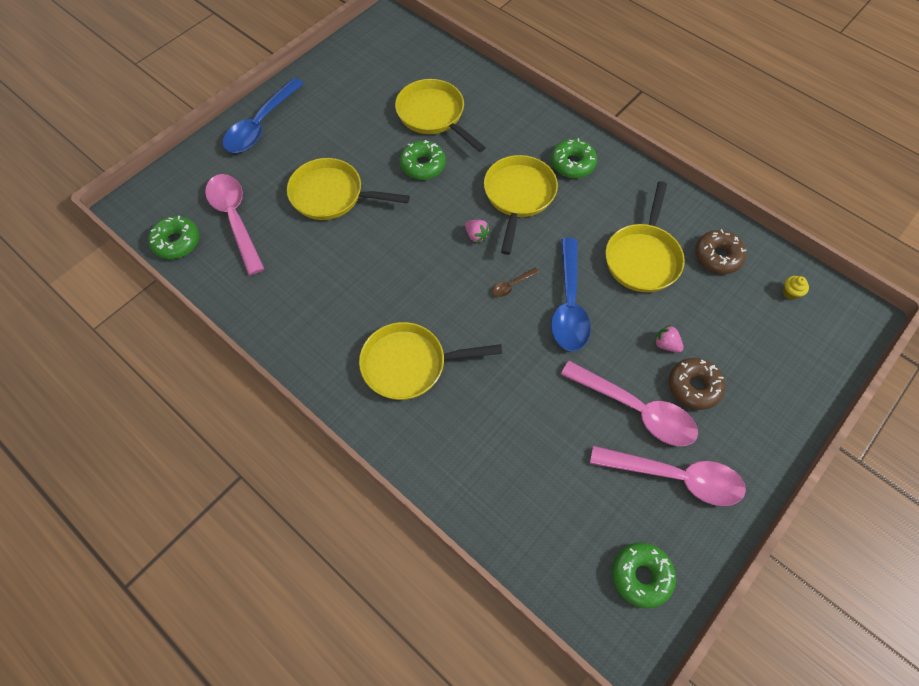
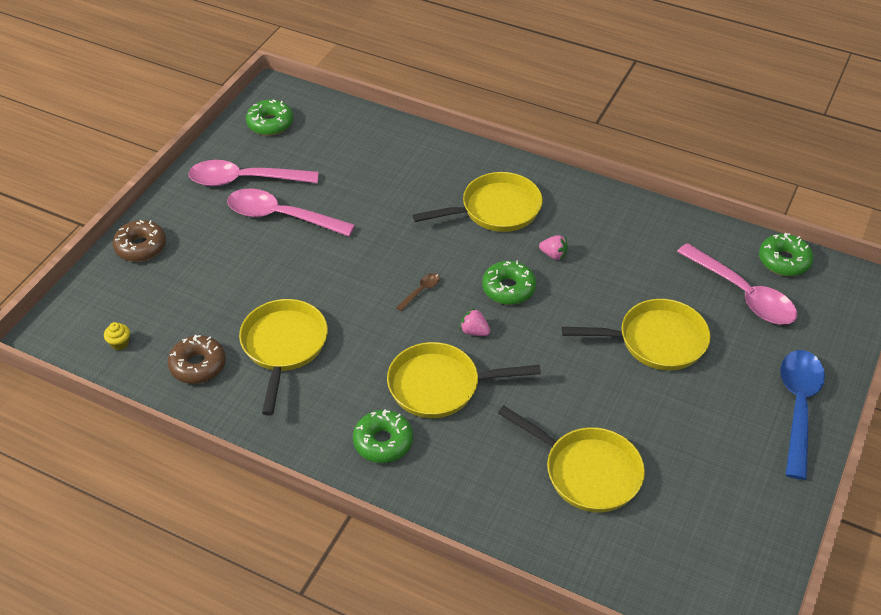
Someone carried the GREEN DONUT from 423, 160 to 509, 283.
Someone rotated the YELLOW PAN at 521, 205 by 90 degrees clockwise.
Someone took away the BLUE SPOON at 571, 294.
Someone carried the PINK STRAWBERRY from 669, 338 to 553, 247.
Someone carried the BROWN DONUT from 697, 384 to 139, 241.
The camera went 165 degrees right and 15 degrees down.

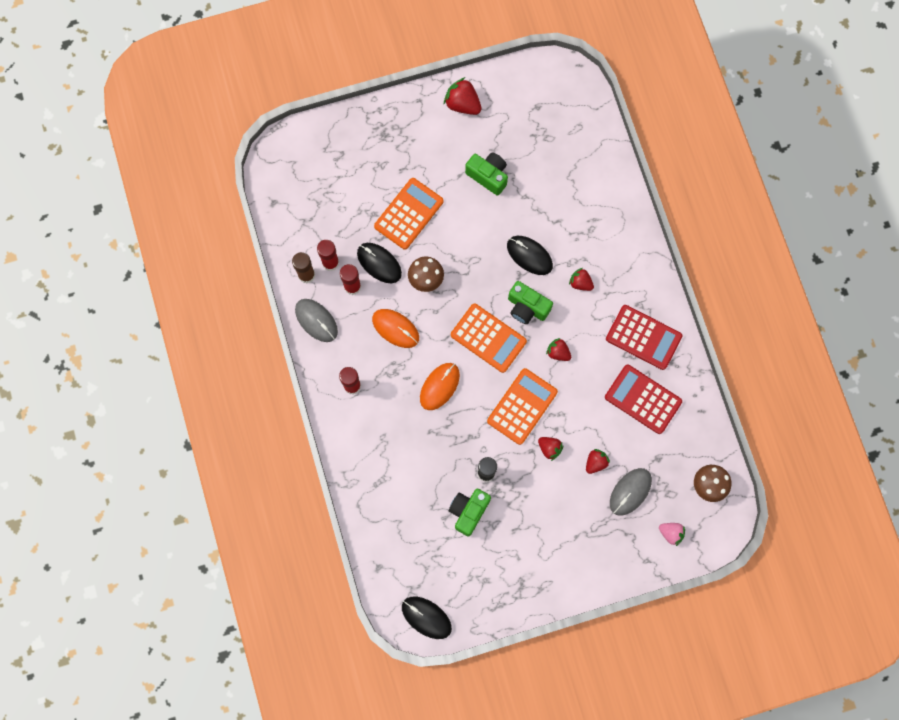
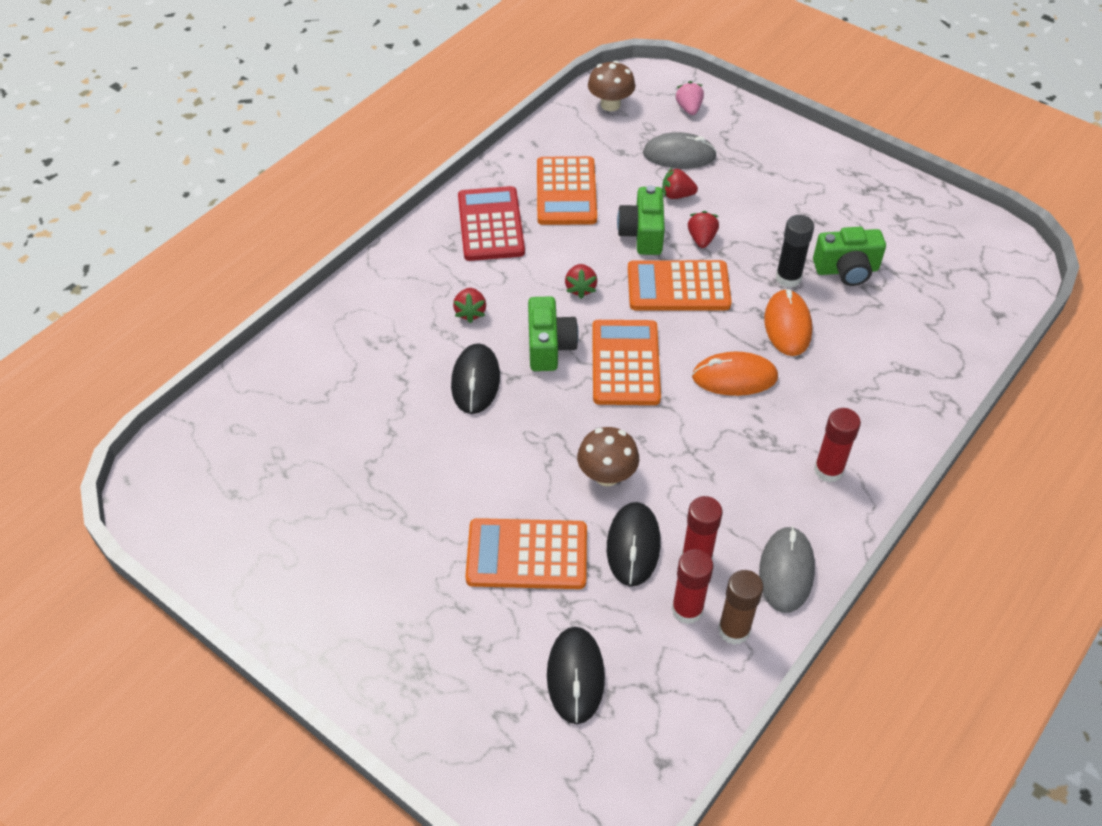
Someone took away the RED STRAWBERRY at 463, 96.
Someone carried the GREEN CAMERA from 486, 174 to 641, 220.
Someone carried the ORANGE MOUSE from 395, 328 to 788, 322.
Someone repainted the RED CALCULATOR at 643, 399, which became the ORANGE CALCULATOR at 567, 190.
Someone carried the BLACK MOUSE from 427, 618 to 576, 675.
The camera went 125 degrees left and 25 degrees down.

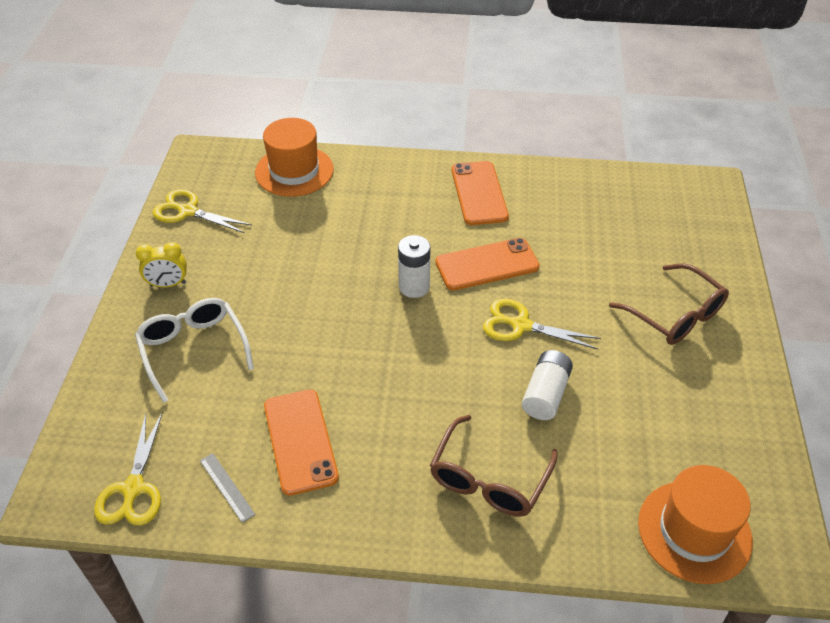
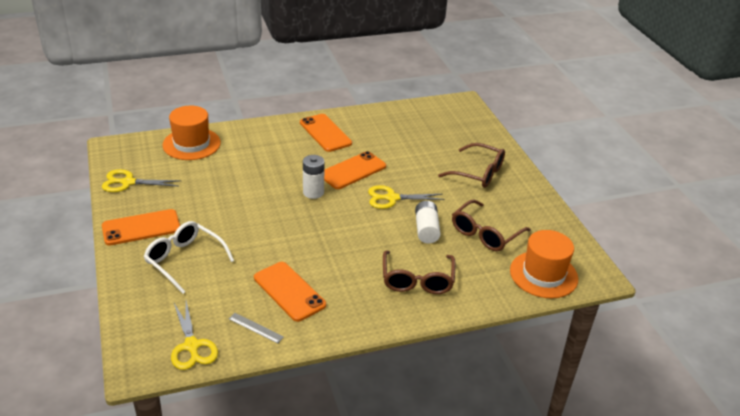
Someone swapped the YELLOW CLOCK at 161, 264 for the ORANGE PHONE at 141, 227.
Someone put down the BROWN GLASSES at 491, 225.
The camera went 25 degrees left and 10 degrees down.

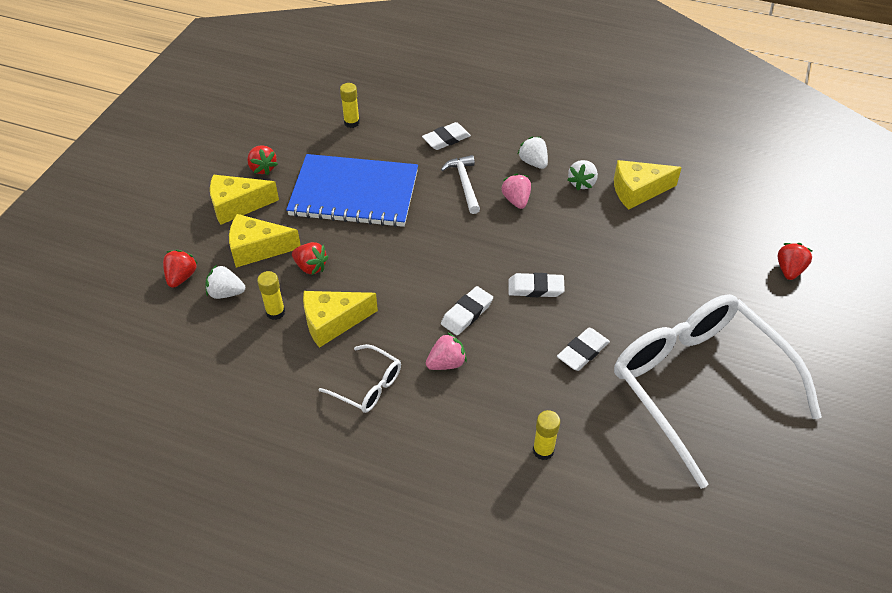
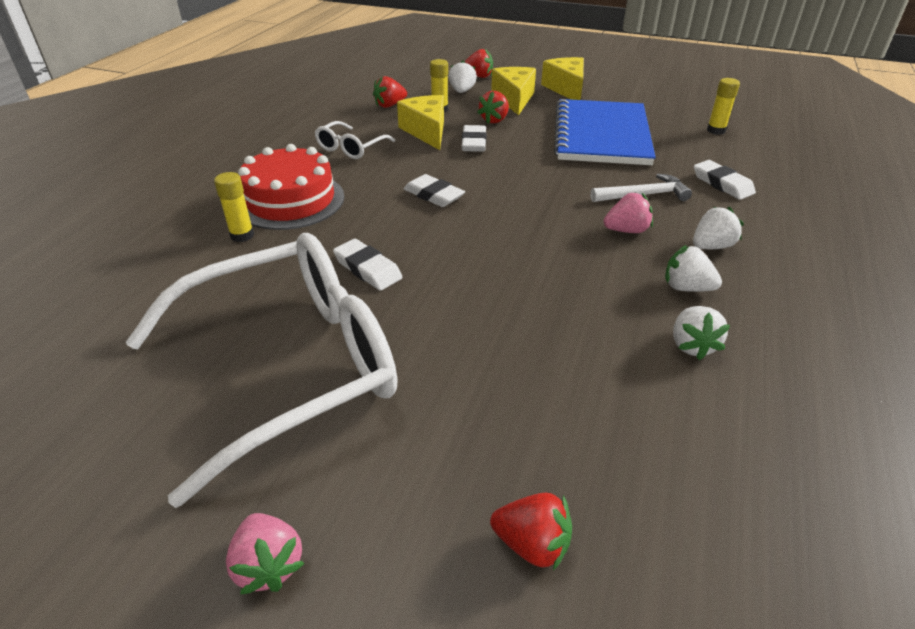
Someone carried the RED STRAWBERRY from 262, 160 to 390, 92.
Someone swapped the YELLOW CHEESE at 648, 185 for the WHITE STRAWBERRY at 701, 333.
Someone carried the WHITE ERASER from 536, 285 to 474, 138.
Someone carried the PINK STRAWBERRY from 446, 351 to 265, 554.
Someone put down the RED CAKE at 291, 187.
The camera went 90 degrees right and 10 degrees down.

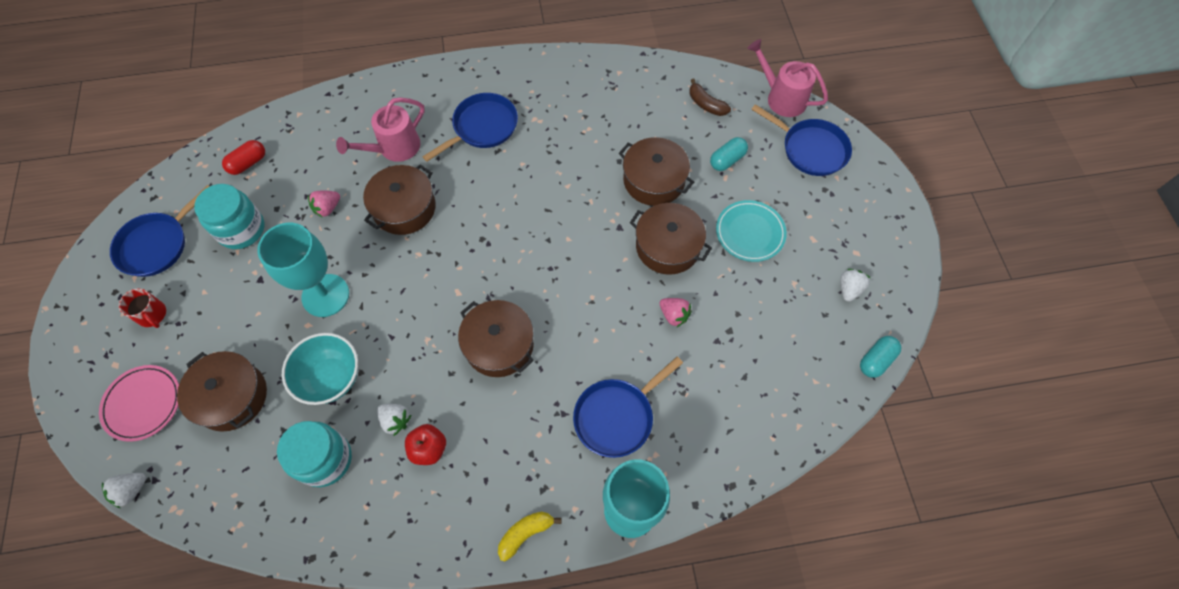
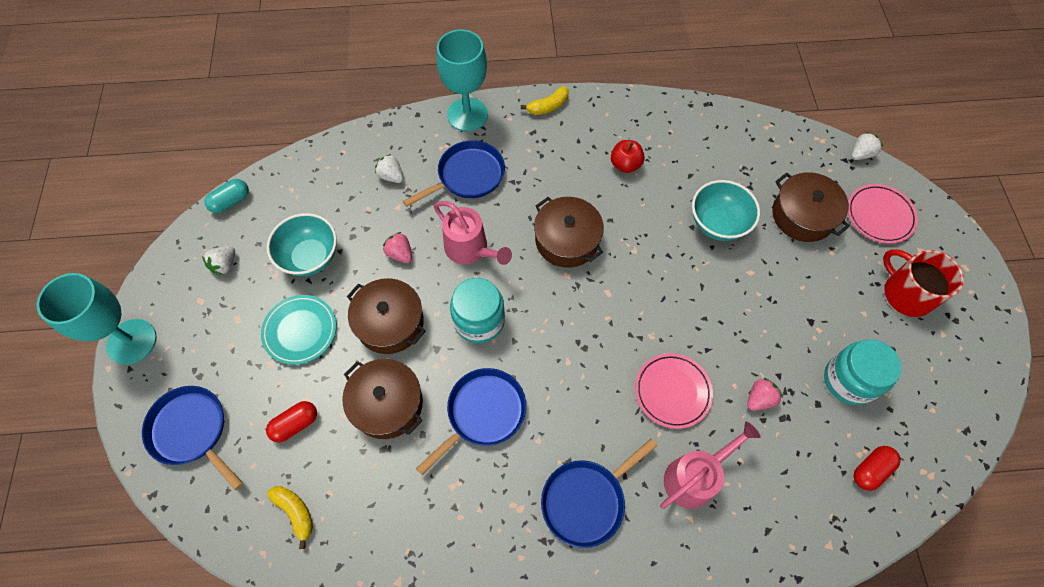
Someone carried the PINK WATERING CAN from 787, 78 to 473, 233.
Someone repainted the BROWN BANANA at 710, 97, which became the YELLOW BANANA at 290, 517.
Someone repainted the TURQUOISE CAPSULE at 729, 154, which became the RED CAPSULE at 291, 421.
Someone swapped the BROWN POT at 399, 199 for the PINK PLATE at 674, 391.
Someone carried the BLUE PAN from 160, 231 to 471, 421.
Someone carried the TURQUOISE GOBLET from 303, 270 to 97, 319.
Someone scaled the RED MUG at 142, 308 by 1.71.
Someone carried the WHITE STRAWBERRY from 394, 420 to 389, 168.
Someone carried the TURQUOISE JAR from 314, 454 to 477, 311.
Someone put down the TURQUOISE BOWL at 302, 244.
The camera went 175 degrees left and 0 degrees up.

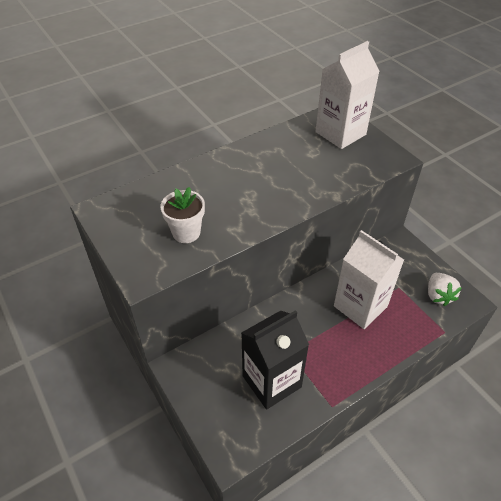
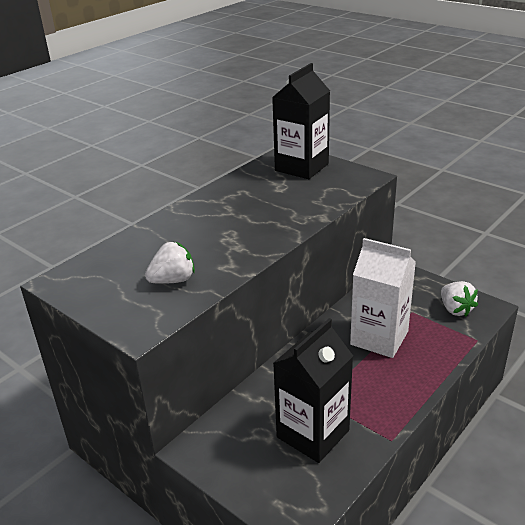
Someone repainted the WHITE CARTON at 347, 95, which became the BLACK CARTON at 301, 121.
Someone swapped the WHITE FLOWER POT at 182, 215 for the WHITE STRAWBERRY at 170, 263.
The camera went 15 degrees left and 15 degrees down.

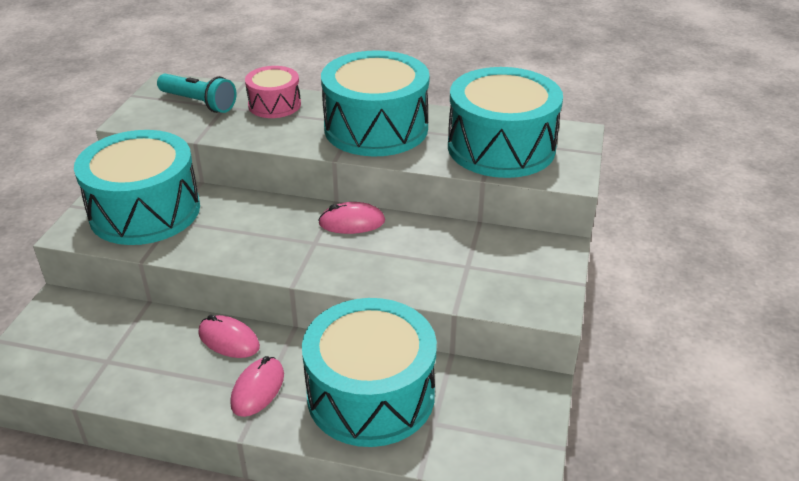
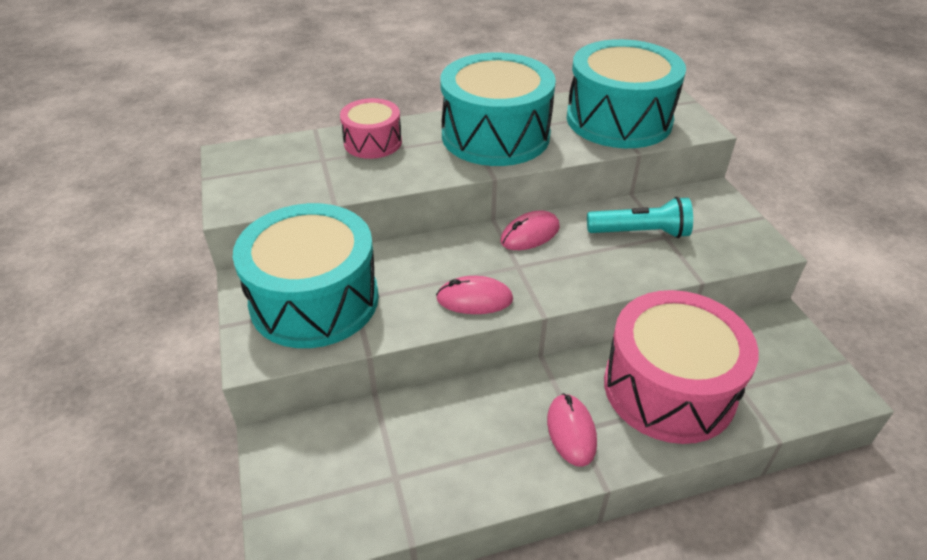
Someone carried the TURQUOISE FLASHLIGHT from 197, 93 to 640, 217.
Someone repainted the TURQUOISE DRUM at 369, 372, which became the PINK DRUM at 681, 367.
Someone carried the PINK MOUSE from 229, 336 to 474, 295.
The camera went 30 degrees left and 5 degrees up.

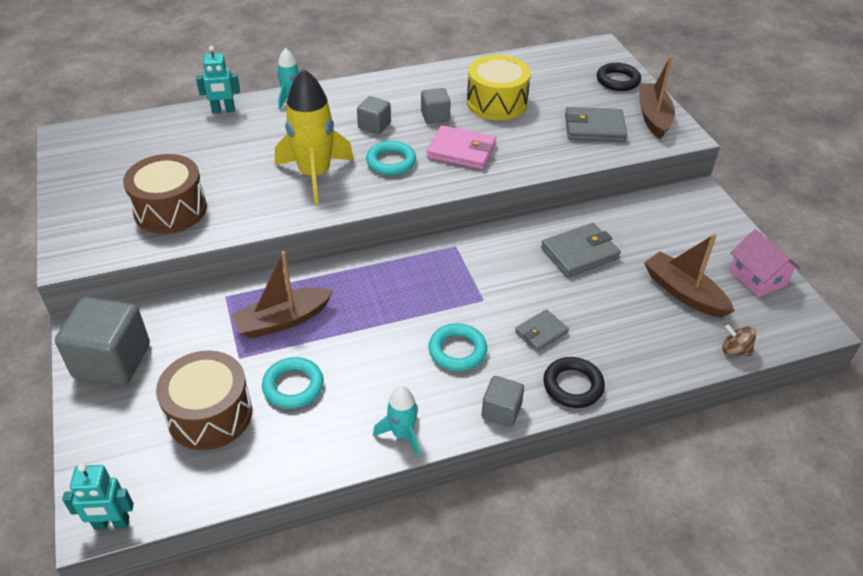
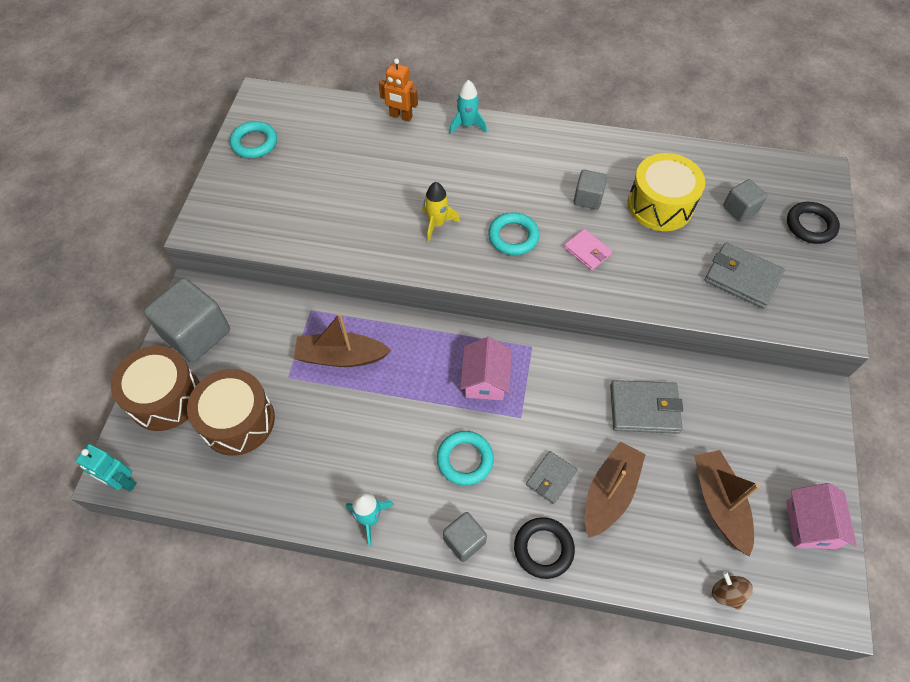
Someone repainted the TURQUOISE ROBOT at 218, 79, which became the ORANGE ROBOT at 398, 90.
Someone carried the BROWN BOAT from 657, 97 to 615, 489.
Someone scaled the YELLOW ROCKET at 314, 136 by 0.52.
Someone carried the GREY CUBE from 374, 115 to 745, 200.
Someone scaled the PINK WALLET at 461, 147 by 0.62.
Someone carried the BROWN DRUM from 165, 194 to 155, 388.
Someone rotated the GREY WALLET at 542, 330 by 45 degrees counterclockwise.
Someone carried the TURQUOISE RING from 293, 383 to 253, 139.
Someone put down the PINK HOUSE at 486, 368.
The camera went 30 degrees right and 15 degrees up.

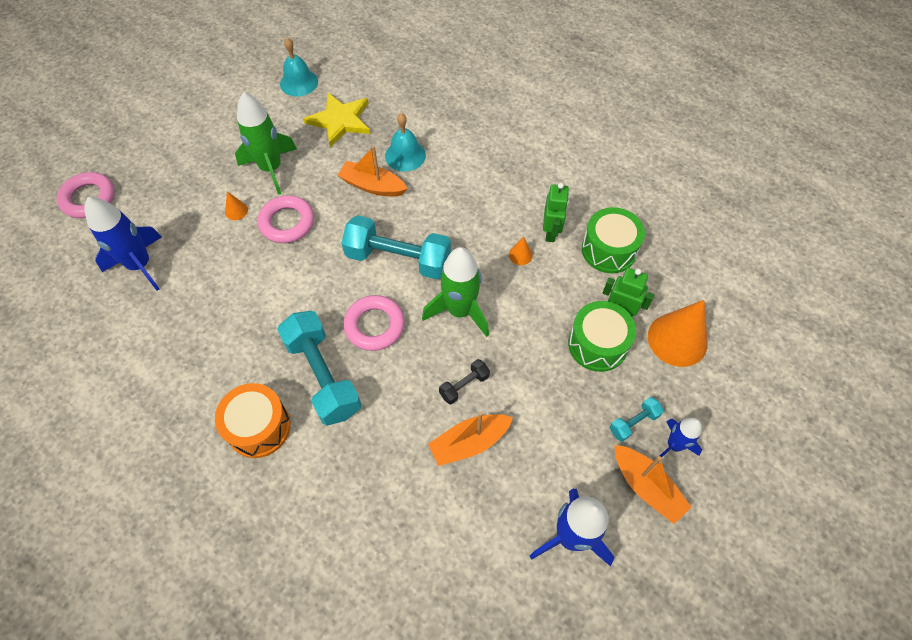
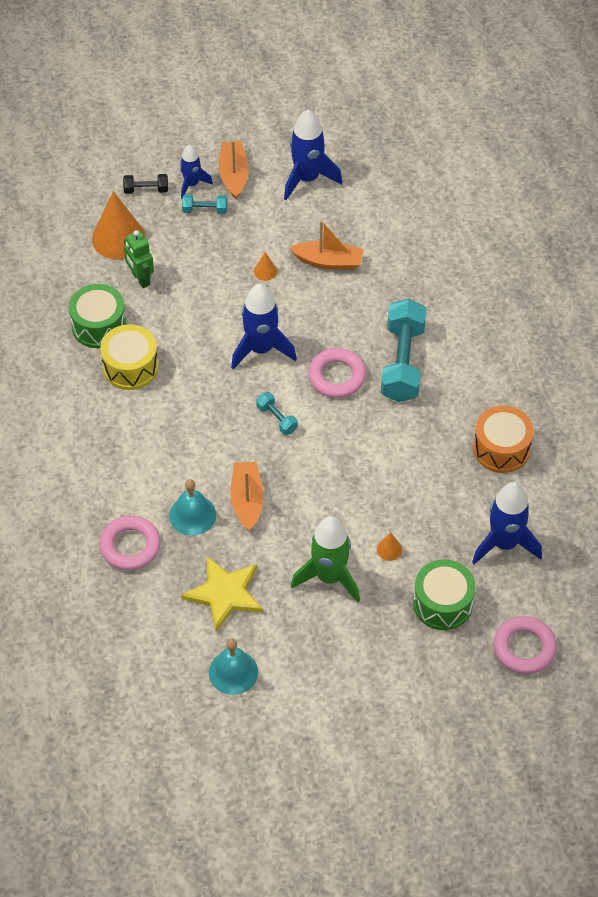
Someone rotated the ORANGE BOAT at 372, 171 by 150 degrees counterclockwise.
Someone swapped the GREEN ROBOT at 556, 212 for the YELLOW DRUM at 129, 357.
Someone carried the PINK RING from 286, 219 to 130, 543.
Someone scaled the TURQUOISE DUMBBELL at 396, 247 by 0.46.
Someone carried the ORANGE CONE from 521, 250 to 265, 266.
Someone repainted the GREEN ROCKET at 455, 292, which became the BLUE ROCKET at 264, 326.
Someone carried the GREEN DRUM from 602, 336 to 444, 594.
Someone carried the BLACK DUMBBELL from 464, 381 to 145, 184.
Someone carried the ORANGE DRUM from 253, 420 to 503, 439.
The camera went 145 degrees left and 5 degrees down.

